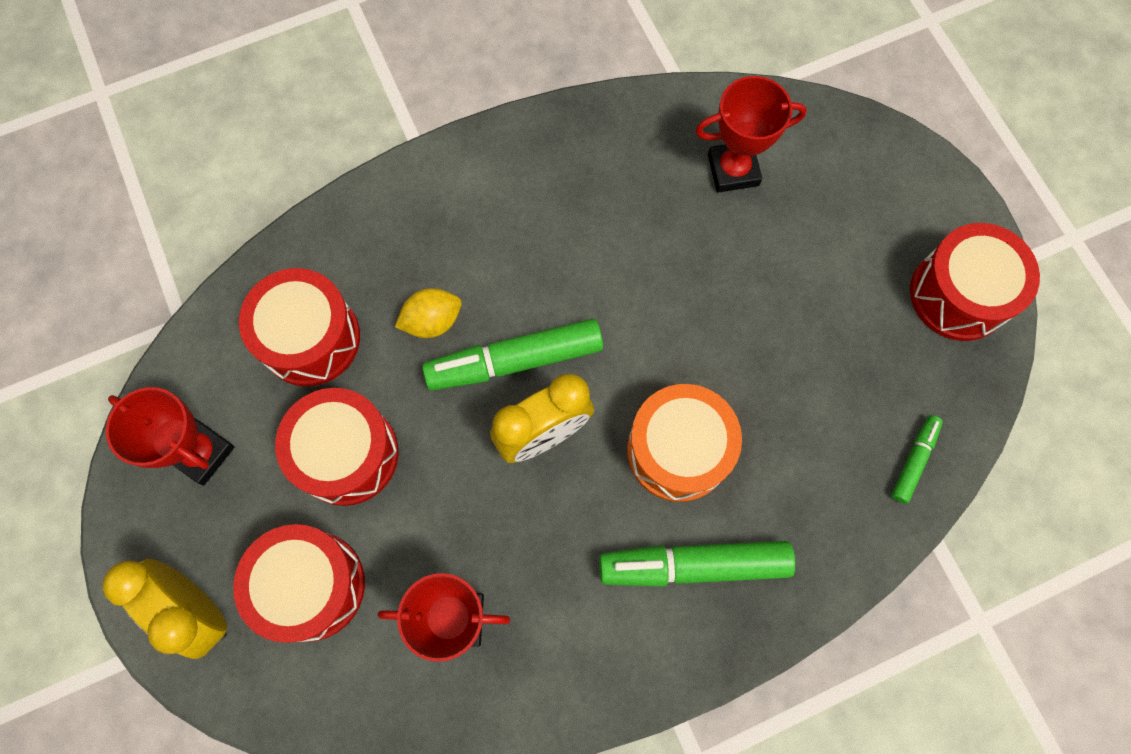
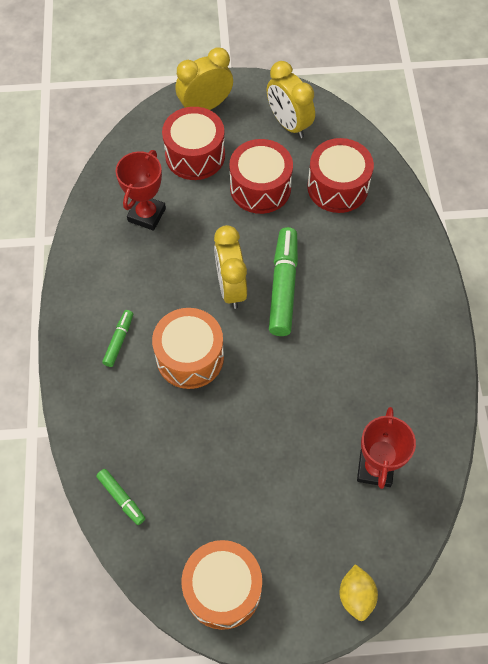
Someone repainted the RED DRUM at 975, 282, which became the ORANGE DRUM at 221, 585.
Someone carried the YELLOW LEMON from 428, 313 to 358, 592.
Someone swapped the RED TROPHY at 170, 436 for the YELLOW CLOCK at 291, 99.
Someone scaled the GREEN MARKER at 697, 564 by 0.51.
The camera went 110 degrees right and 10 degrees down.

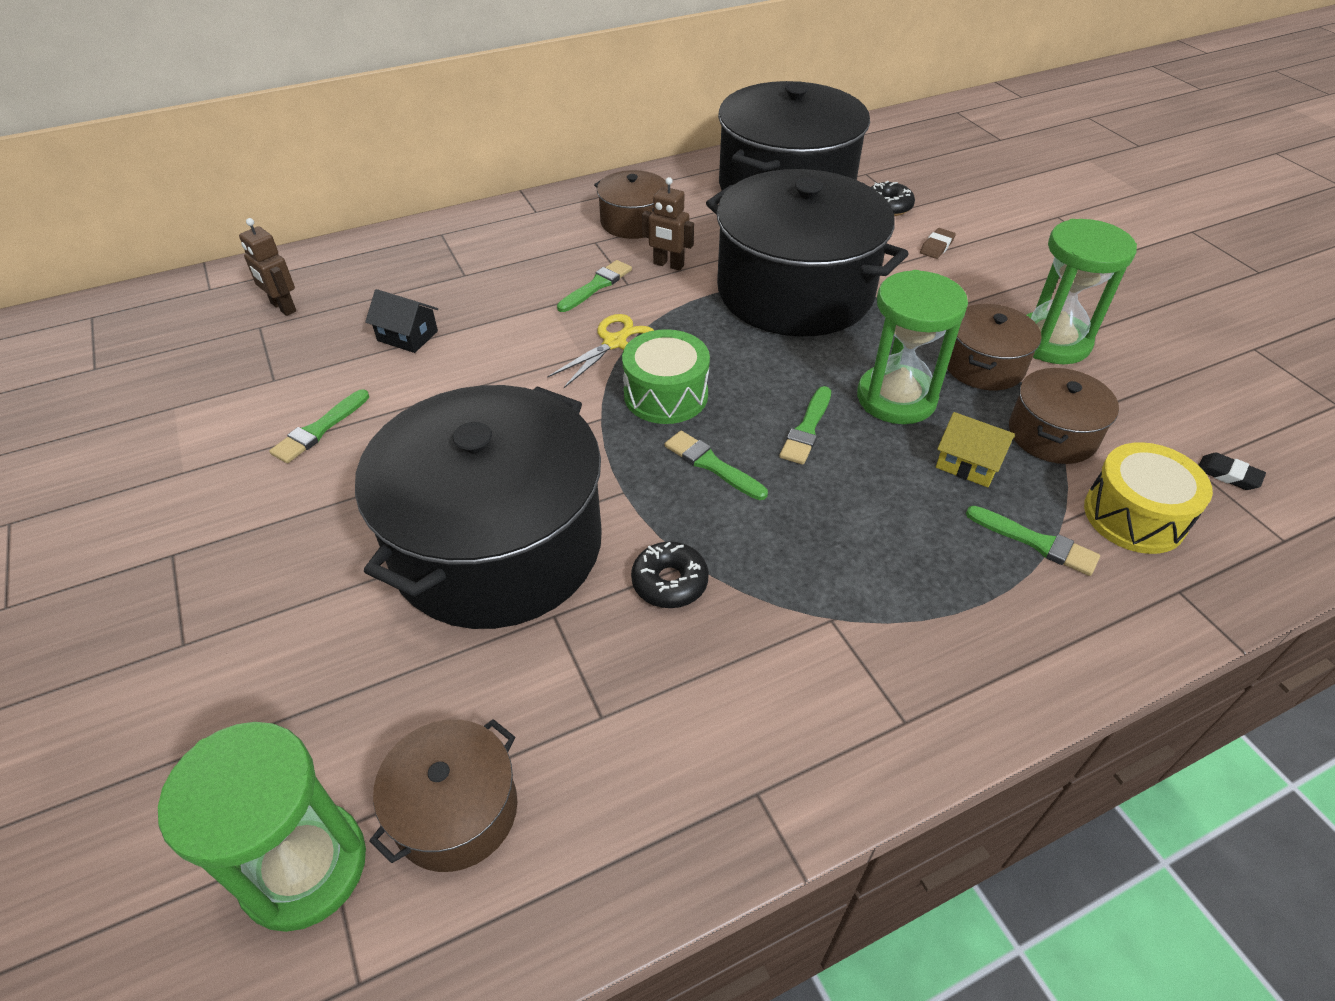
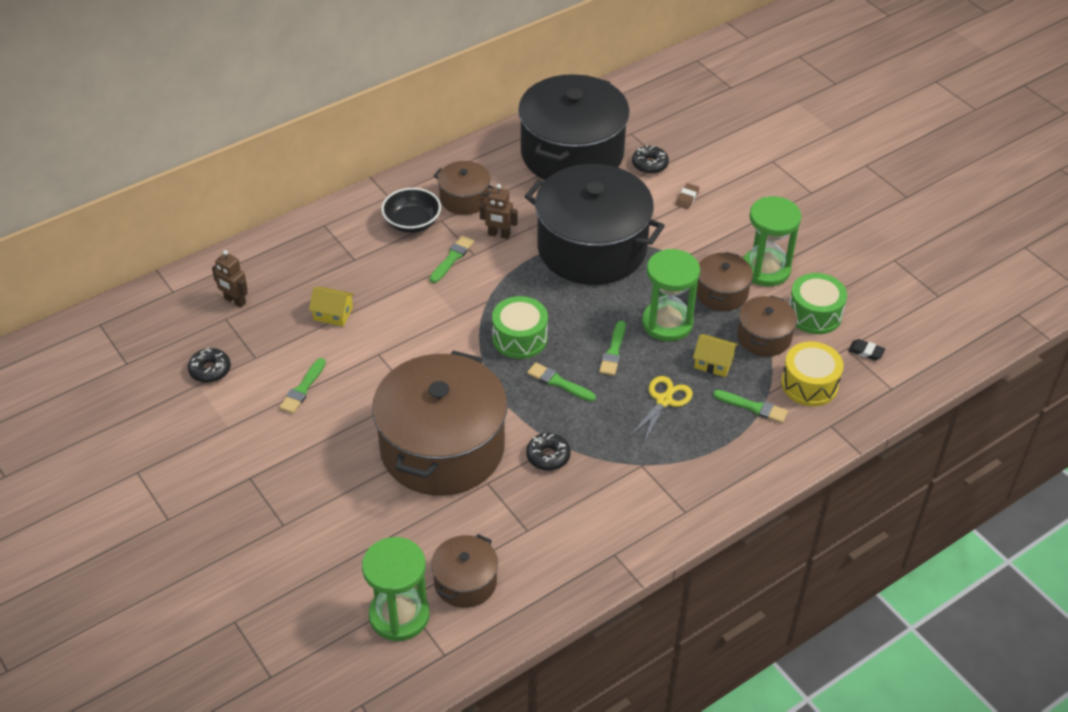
Someone repainted the BLACK HOUSE at 401, 321, which became the YELLOW HOUSE at 331, 307.
Someone carried the YELLOW SCISSORS from 600, 351 to 661, 410.
Someone repainted the BLACK POT at 478, 507, which became the BROWN POT at 439, 423.
Someone put down the BLACK BOWL at 411, 210.
Someone put down the GREEN DRUM at 818, 303.
Someone put down the BLACK DONUT at 209, 365.
The camera went 10 degrees left and 0 degrees up.

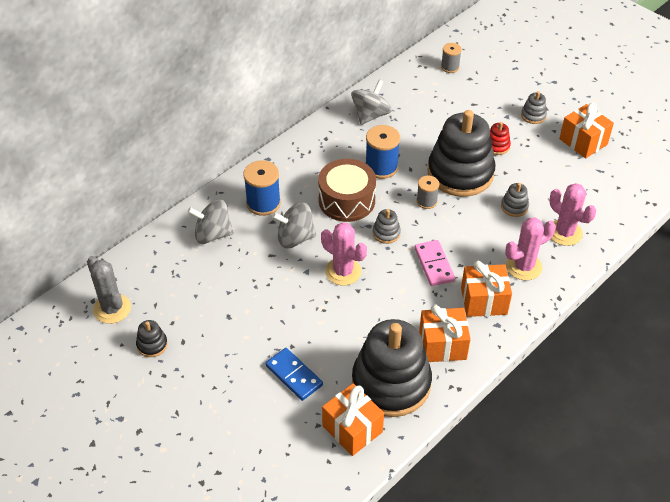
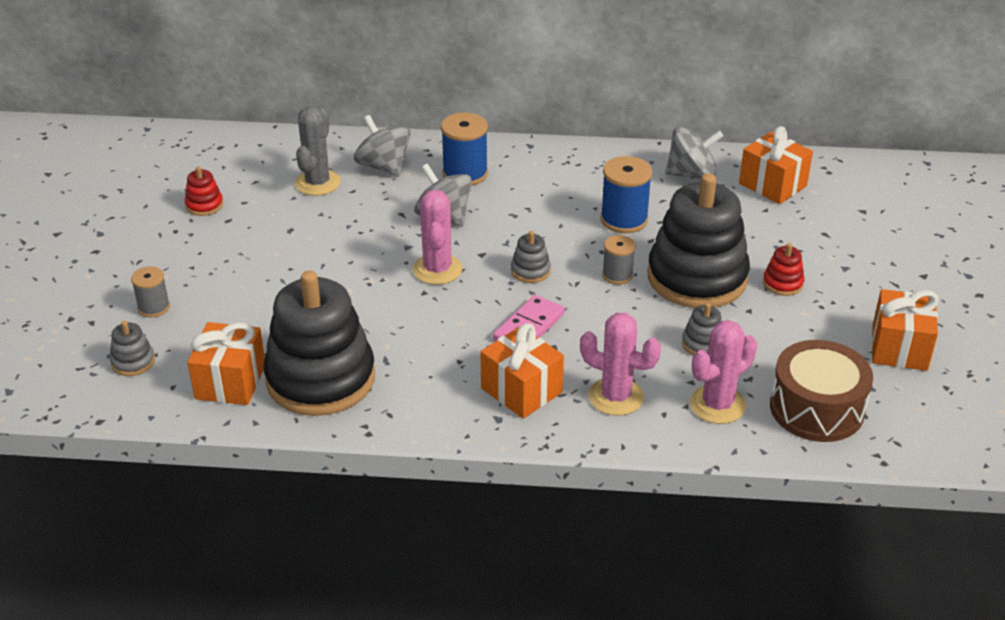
Someone carried the GREY SPOOL from 451, 58 to 150, 292.
Someone carried the GREY STACKING TOY from 534, 107 to 132, 348.
Someone carried the BROWN DRUM from 347, 190 to 821, 391.
Someone rotated the PINK CACTUS at 572, 214 by 45 degrees clockwise.
Someone carried the GREY CACTUS from 109, 290 to 318, 151.
Someone carried the ORANGE GIFT from 445, 333 to 776, 165.
Someone repainted the BLACK STACKING TOY at 152, 338, which became the RED STACKING TOY at 204, 191.
Someone took away the BLUE DOMINO at 294, 374.
The camera went 50 degrees right and 10 degrees down.

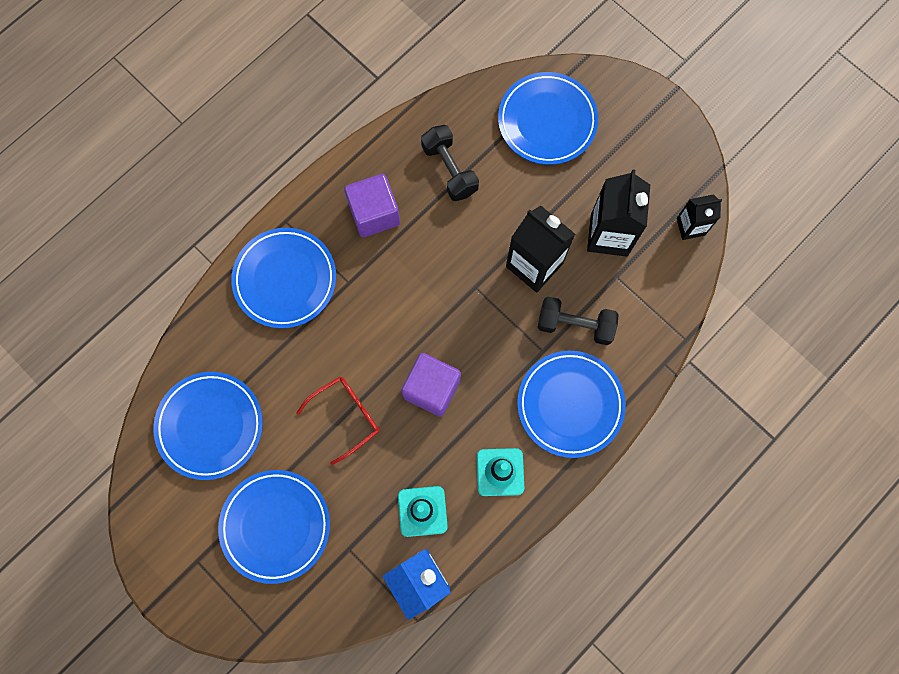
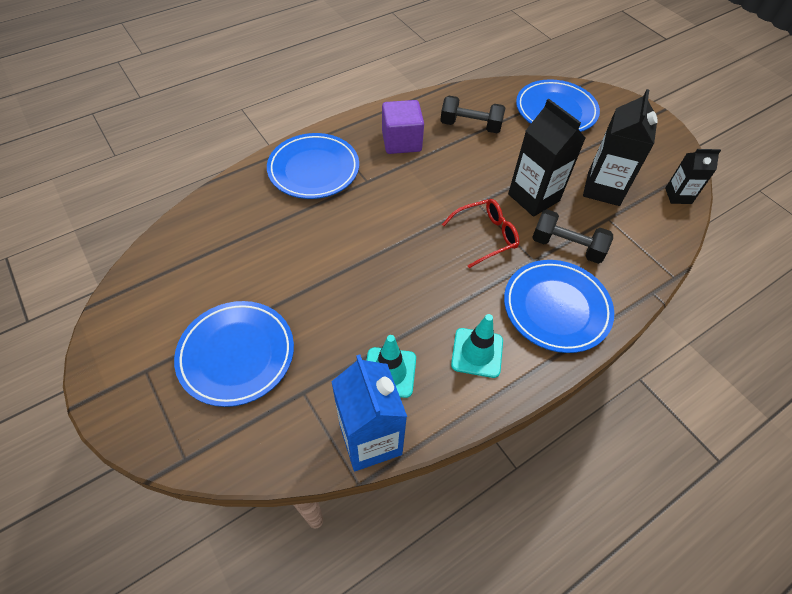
Someone rotated the BLACK DUMBBELL at 450, 163 by 60 degrees counterclockwise.
Someone took away the PURPLE CUBE at 431, 385.
Someone took away the BLUE PLATE at 208, 426.
Someone carried the RED GLASSES from 338, 420 to 480, 233.
The camera went 10 degrees right and 20 degrees down.

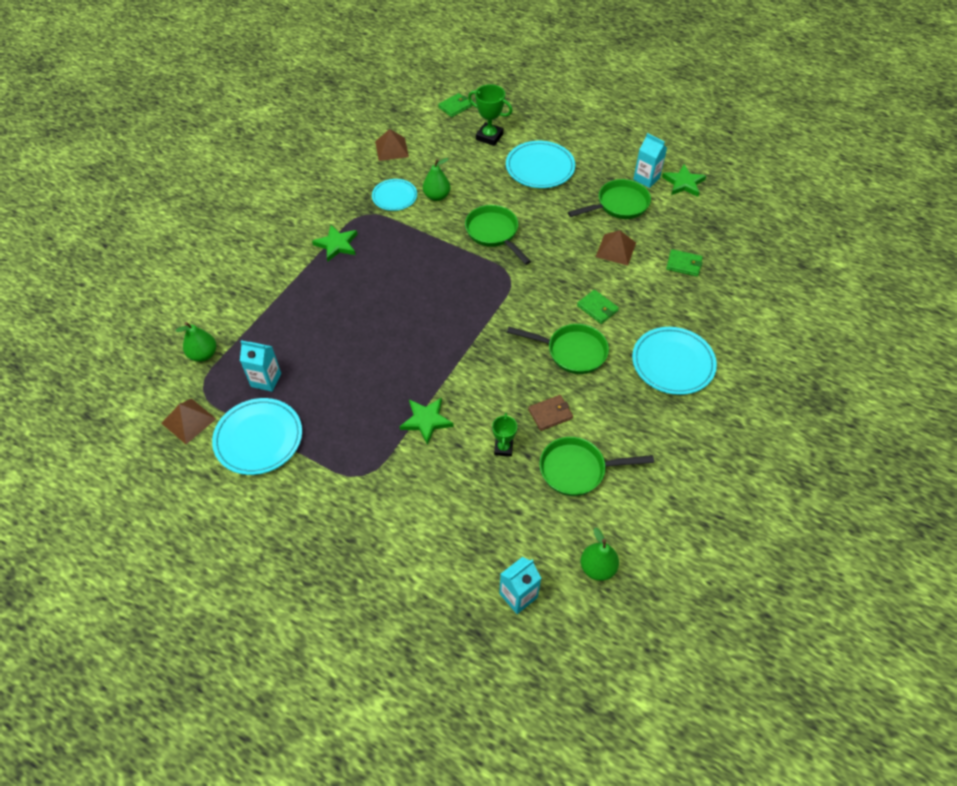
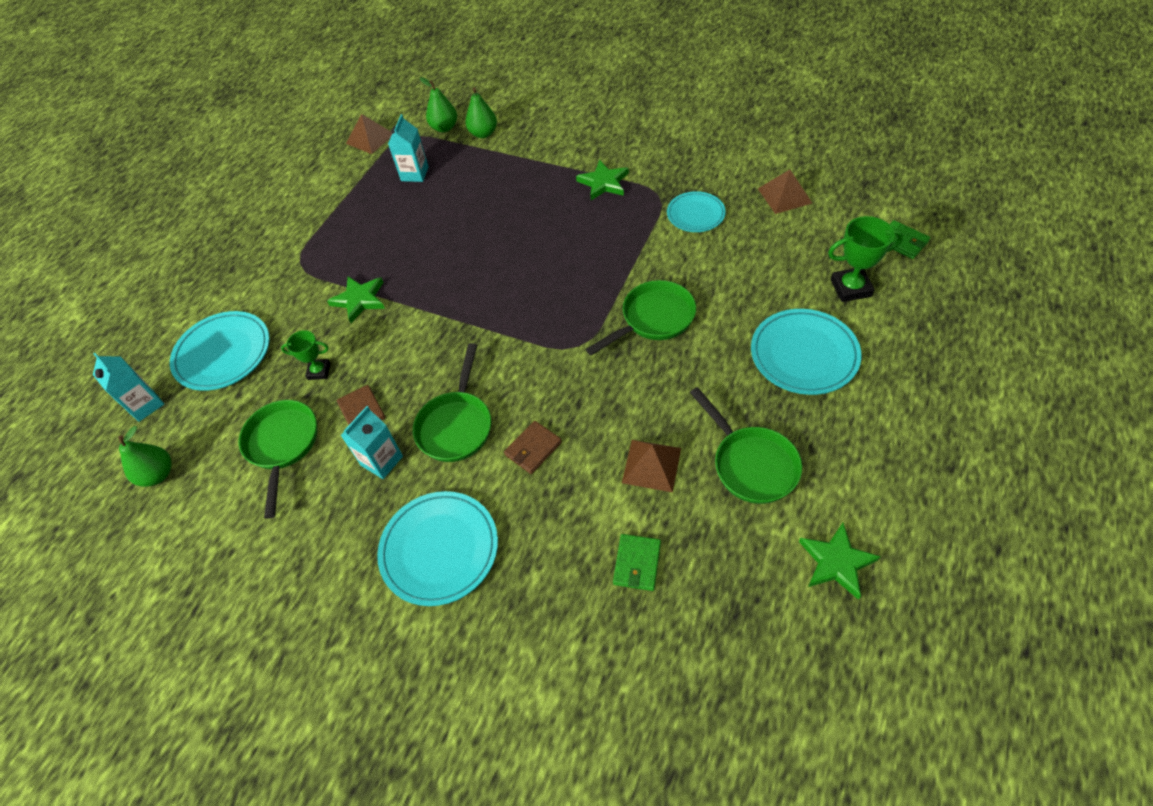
Someone rotated the GREEN TROPHY at 490, 115 by 60 degrees clockwise.
Someone carried the TURQUOISE CARTON from 650, 160 to 371, 442.
Someone carried the GREEN PEAR from 436, 179 to 481, 113.
Someone repainted the GREEN WALLET at 598, 307, which became the BROWN WALLET at 533, 447.
Someone carried the TURQUOISE PLATE from 257, 436 to 220, 351.
The camera went 90 degrees right and 0 degrees up.

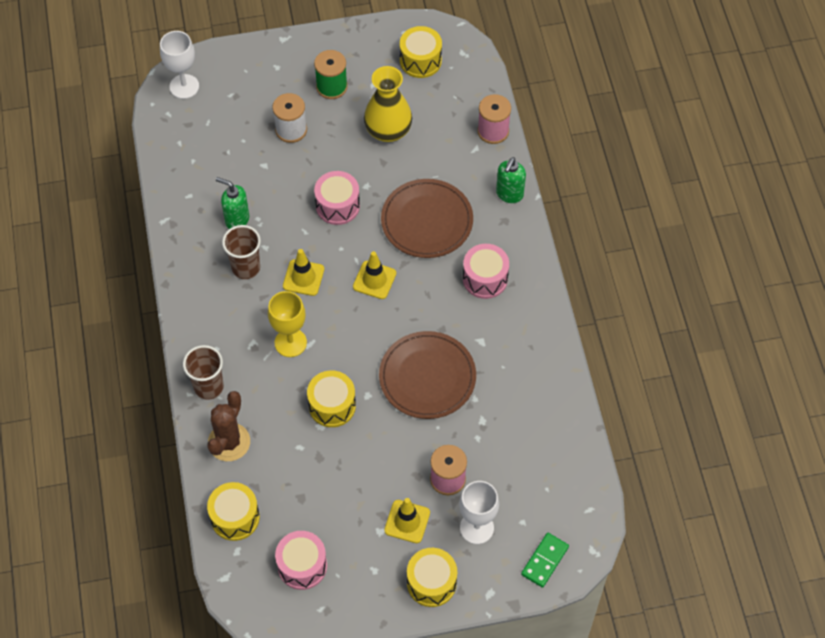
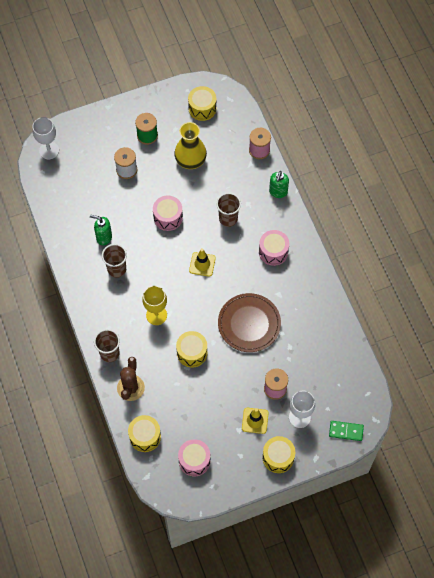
Someone swapped the BROWN PLATE at 427, 218 for the BROWN CUP at 228, 210.
Someone took away the YELLOW TRAFFIC CONE at 303, 272.
Someone rotated the GREEN DOMINO at 545, 560 by 75 degrees clockwise.
The camera went 10 degrees left and 5 degrees up.

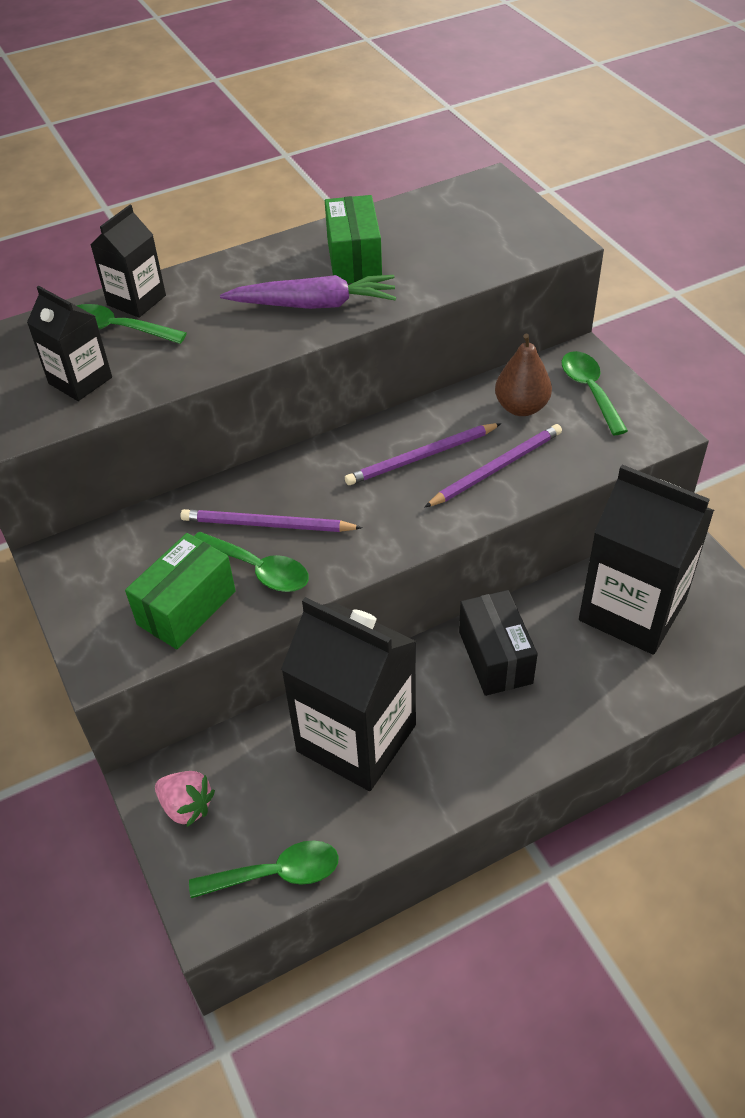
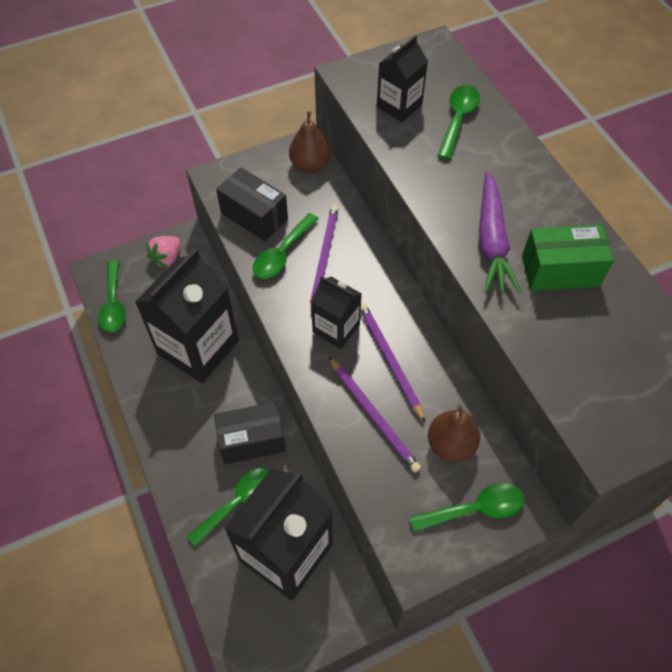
Someone carried the BLACK CARTON from 128, 261 to 336, 312.
Someone repainted the GREEN BOX at 180, 591, which became the BLACK BOX at 252, 204.
Someone put down the BROWN PEAR at 309, 142.
Someone put down the GREEN SPOON at 228, 507.
The camera went 90 degrees right and 10 degrees up.

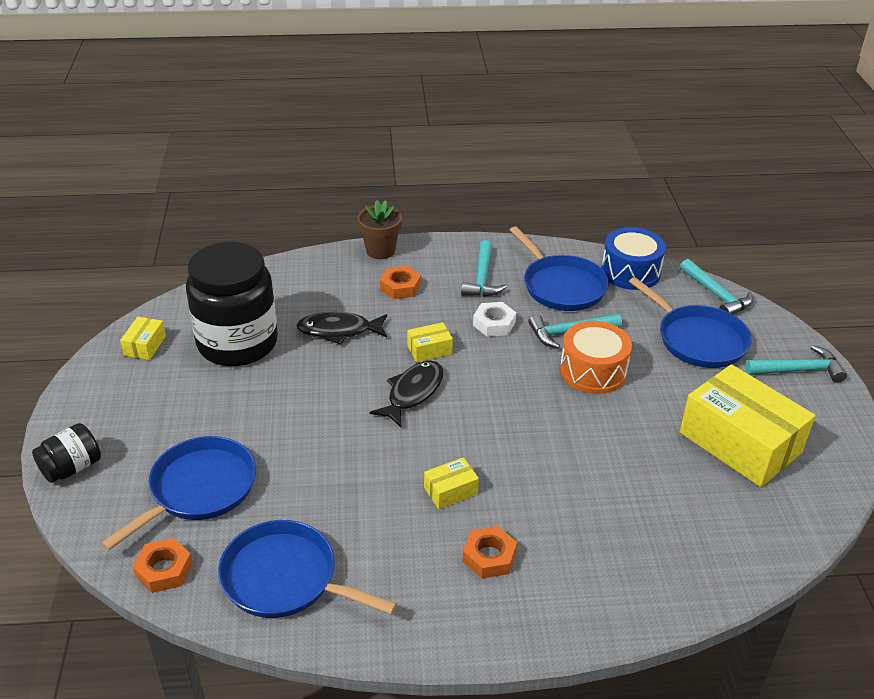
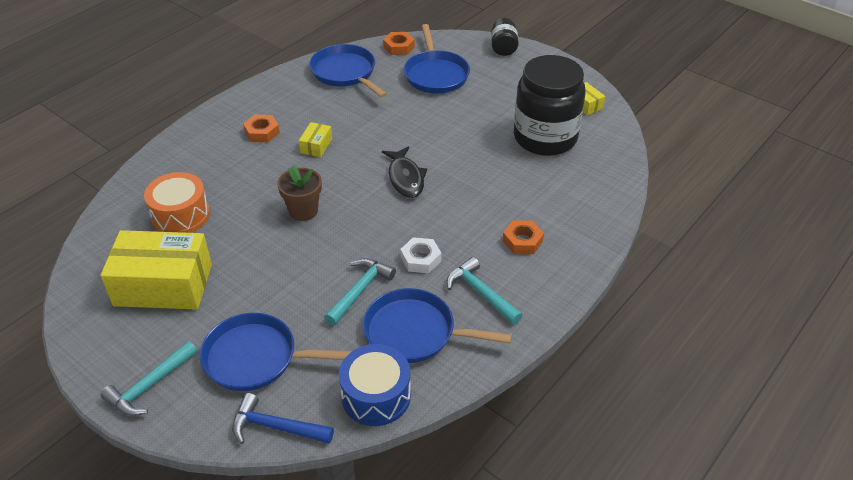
Someone carried the BROWN FLOWER POT from 379, 229 to 299, 193.
Someone repainted the TURQUOISE HAMMER at 716, 287, which became the BLUE HAMMER at 283, 418.
Someone took away the BLACK FISH at 341, 328.
Someone carried the ORANGE DRUM from 596, 357 to 177, 202.
Someone took away the YELLOW BOX at 430, 342.
Someone rotated the BLUE PAN at 307, 569 by 105 degrees counterclockwise.
The camera went 135 degrees right and 5 degrees up.

